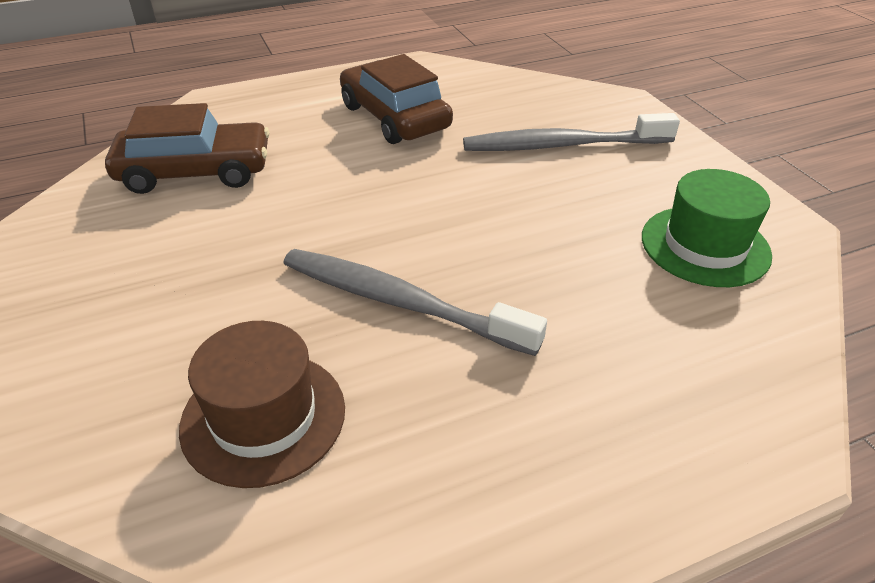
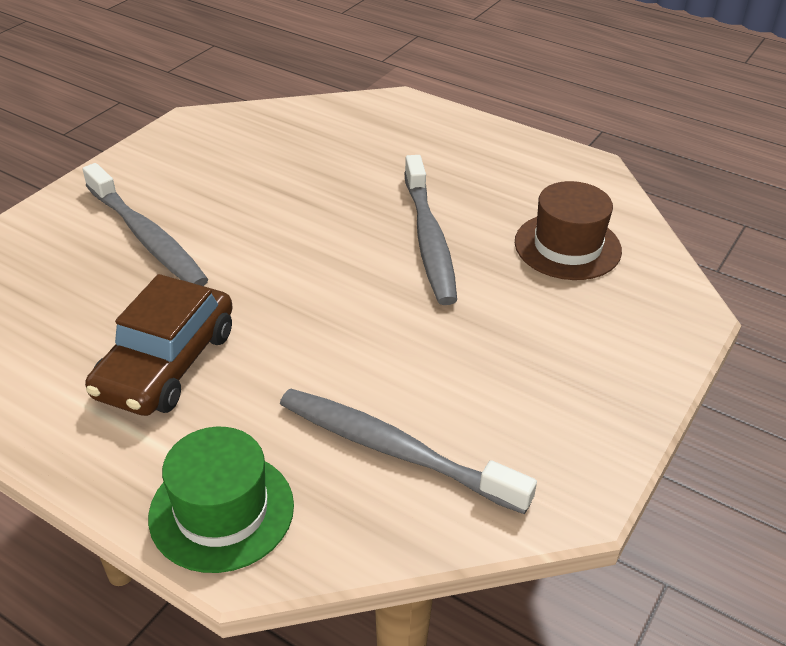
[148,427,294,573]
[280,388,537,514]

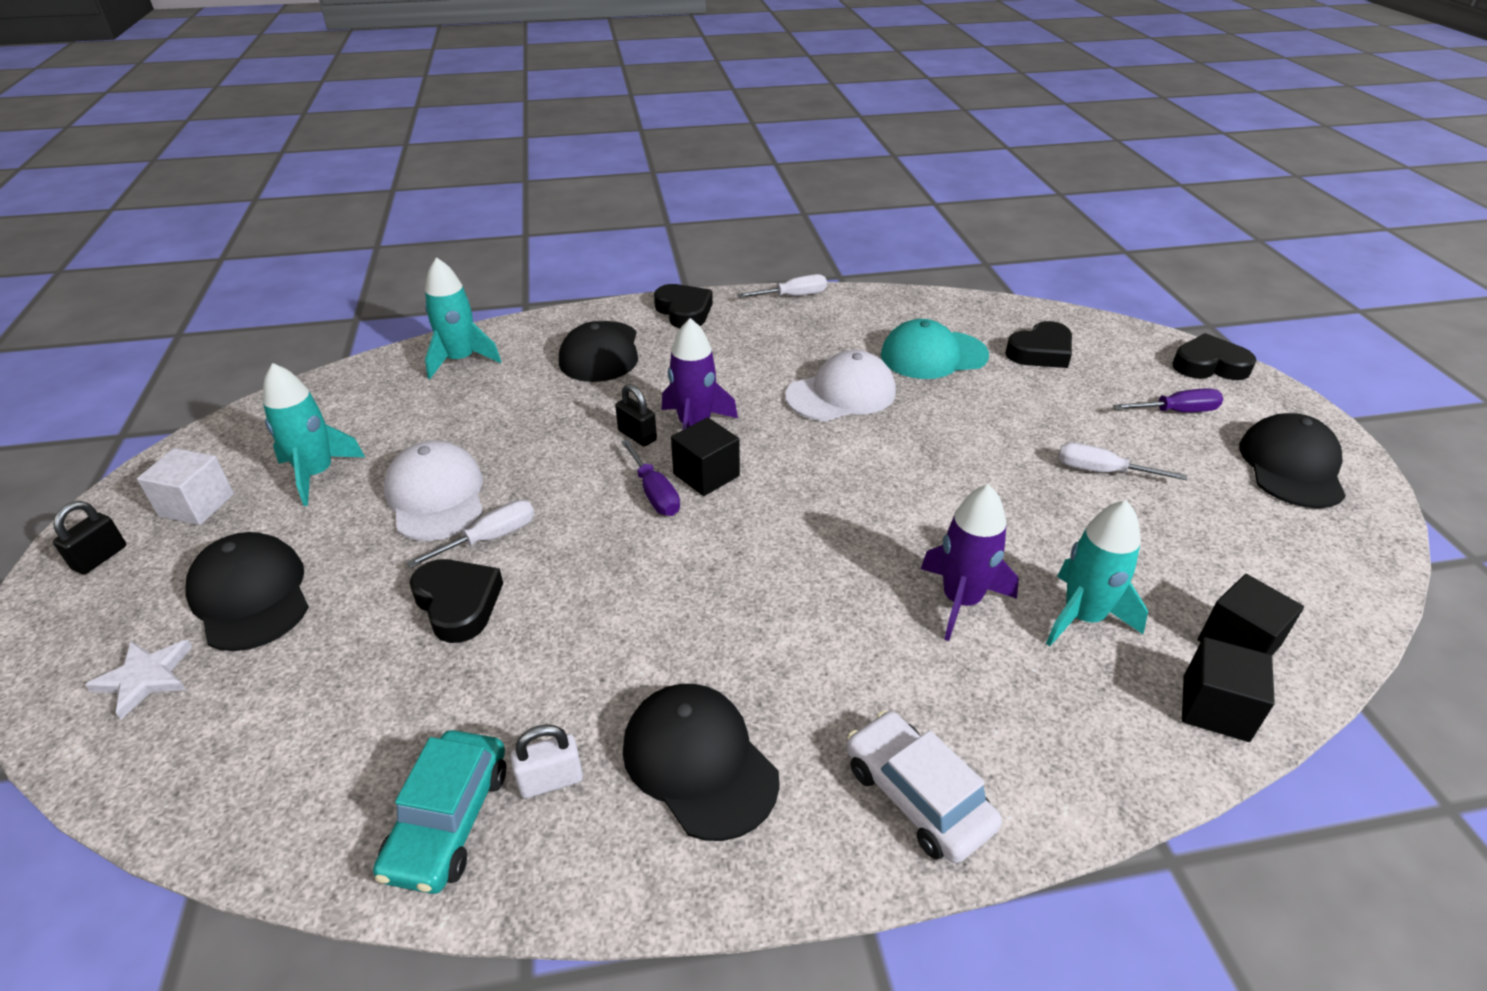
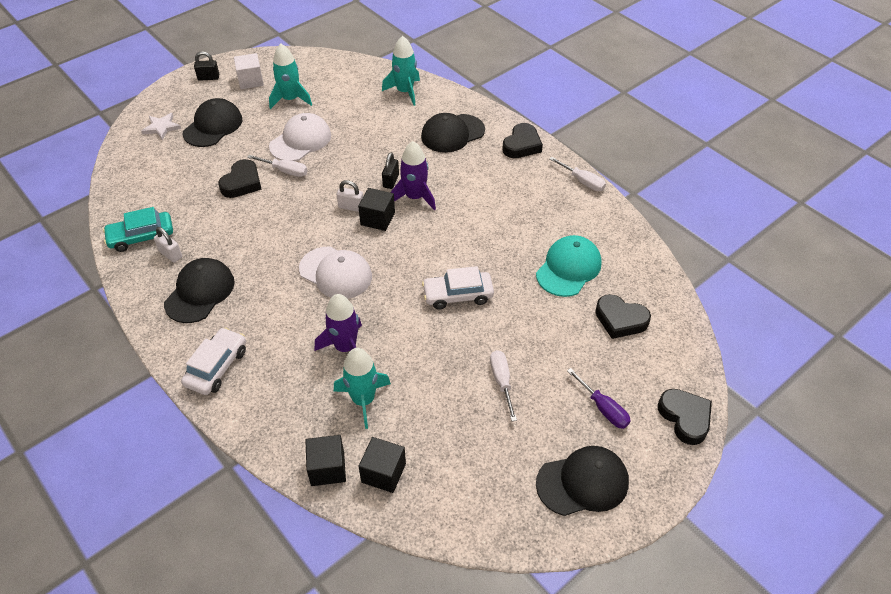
[422,266,494,310]
[299,247,372,299]
[337,180,363,212]
[536,235,602,297]

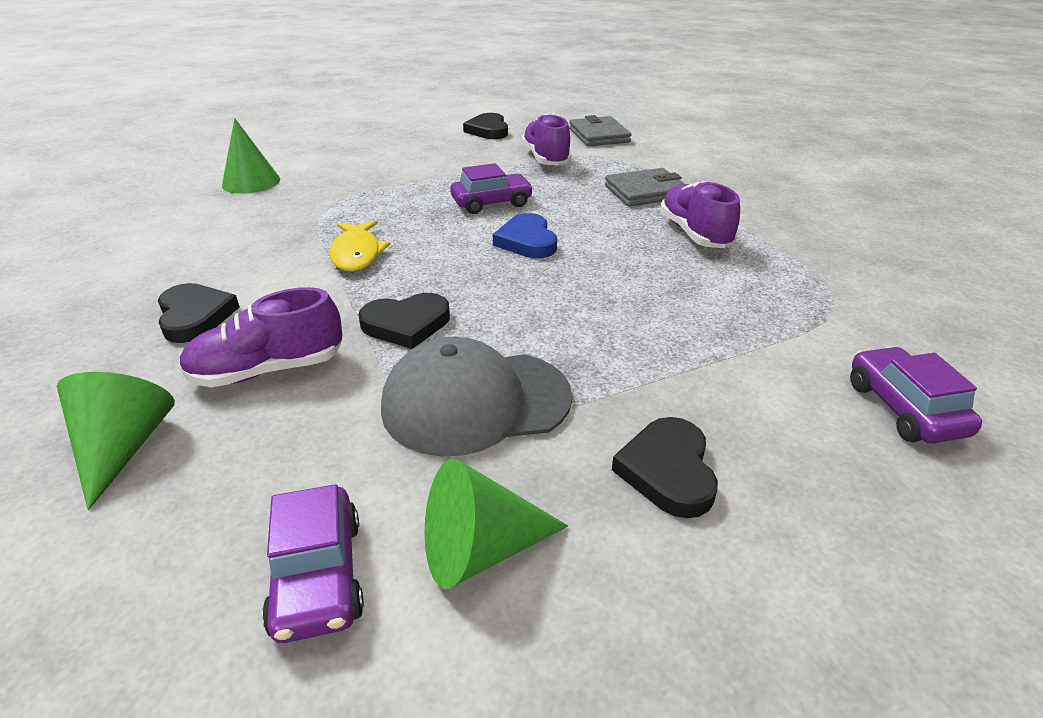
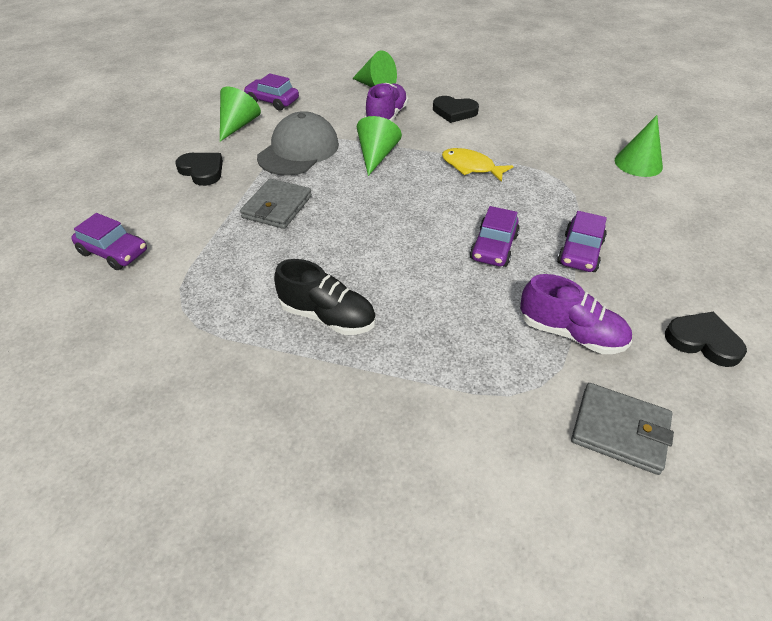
[493,213,557,258] (first image)
[557,211,607,272]
[240,179,312,229]
[357,116,402,176]
[274,259,376,335]

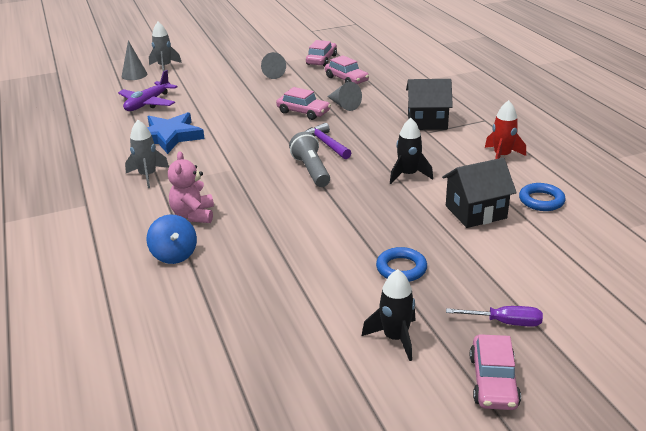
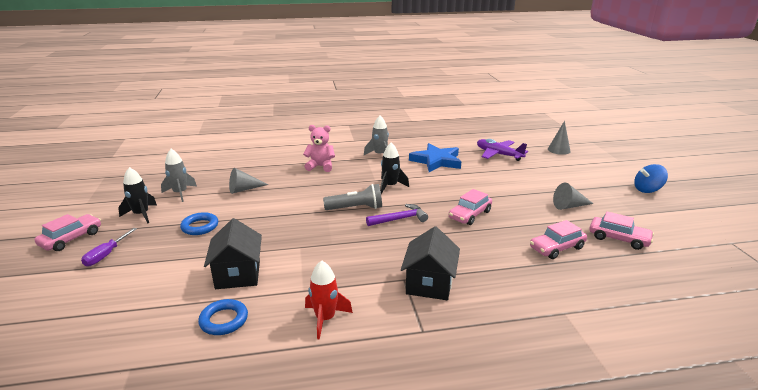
[634,164,668,193]
[161,149,197,202]
[229,168,269,194]
[380,143,409,194]
[34,214,101,251]

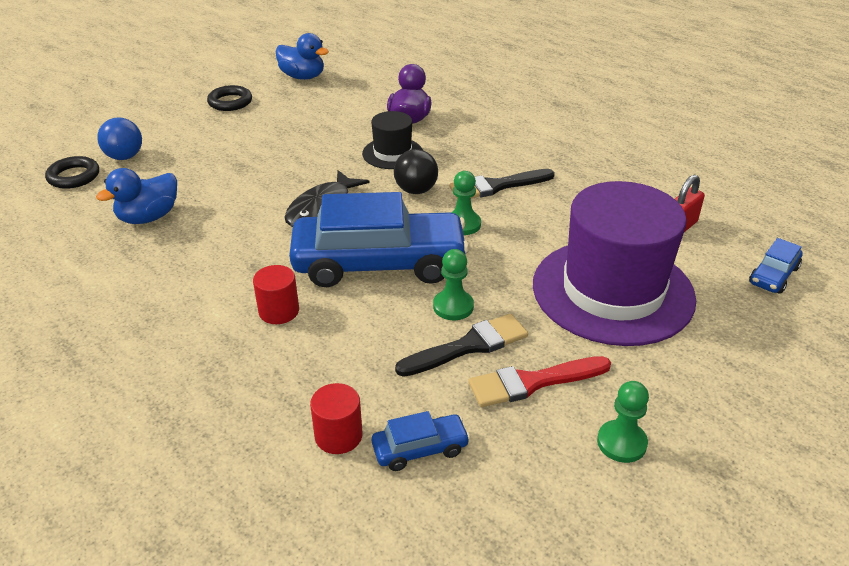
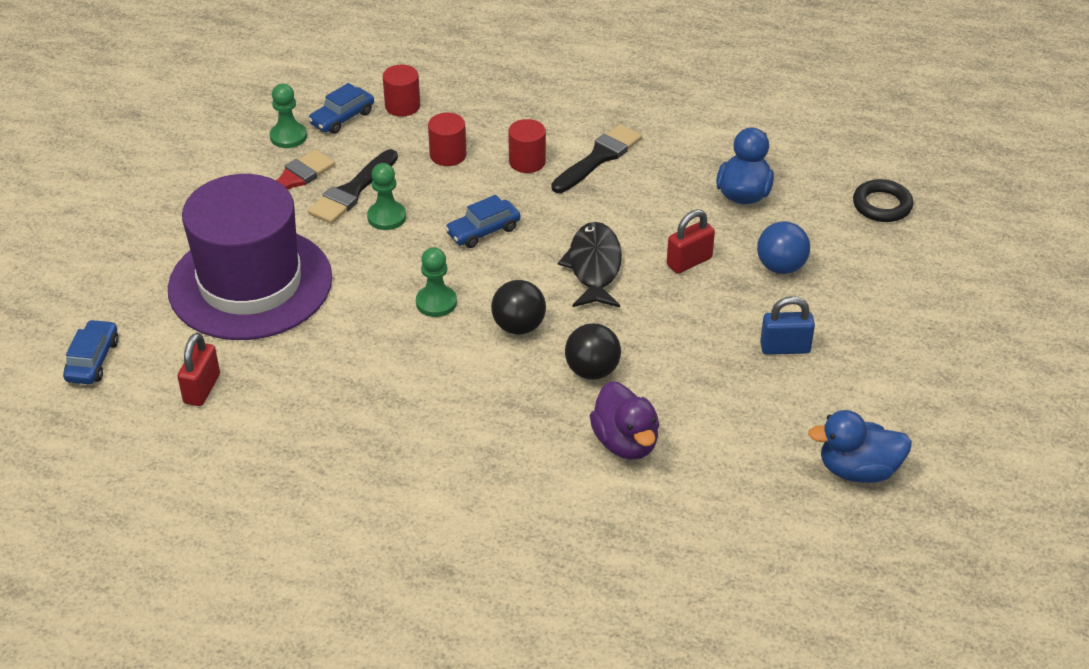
[207,85,252,111] (first image)
[428,113,466,166]
[667,209,715,274]
[760,296,815,355]
[757,221,810,274]
[552,124,642,193]
[270,84,307,148]
[565,323,621,380]
[445,195,520,248]

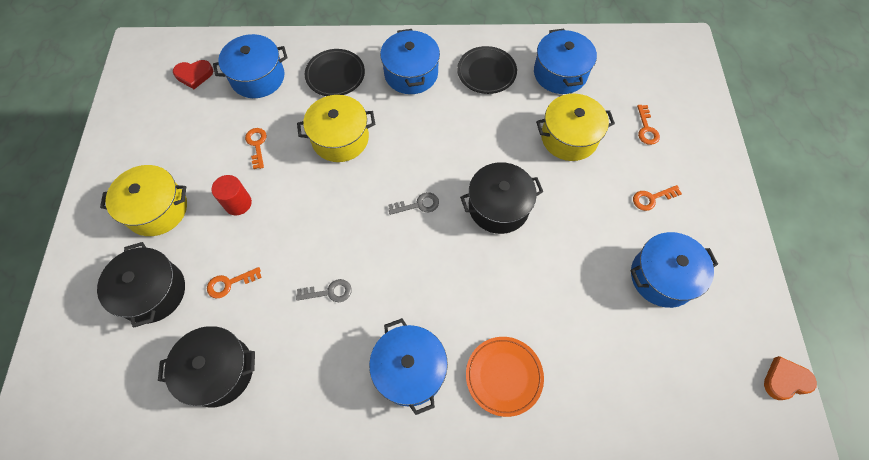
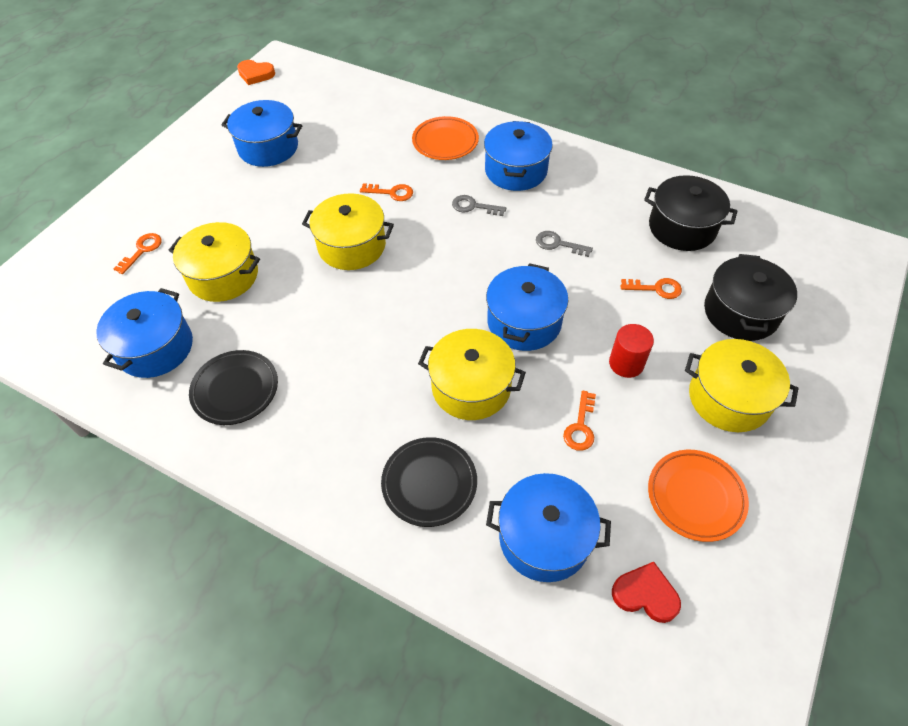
[648,450,749,542]
[486,263,568,351]
[452,195,506,216]
[360,183,413,201]
[302,193,394,270]

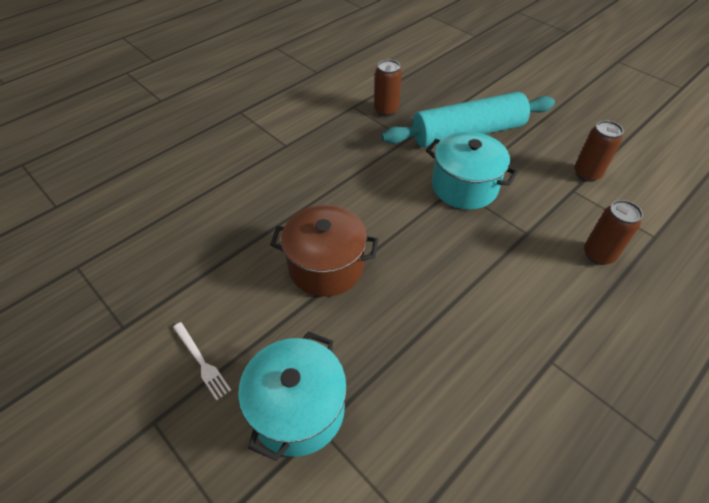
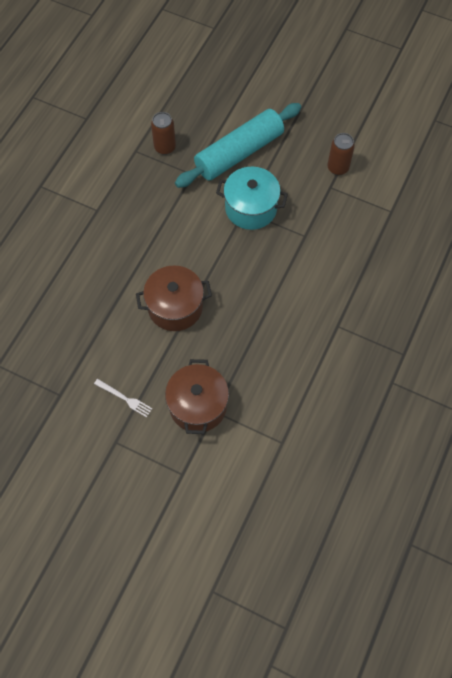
[584,200,643,265] (first image)
[165,359,229,434]

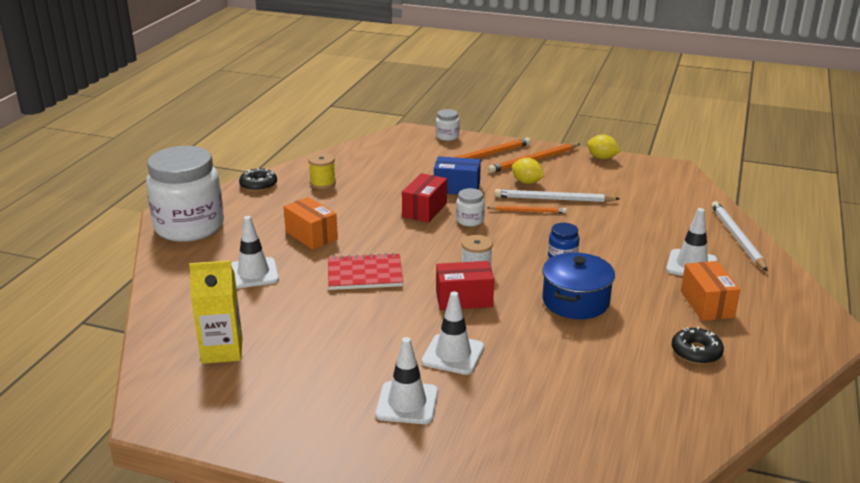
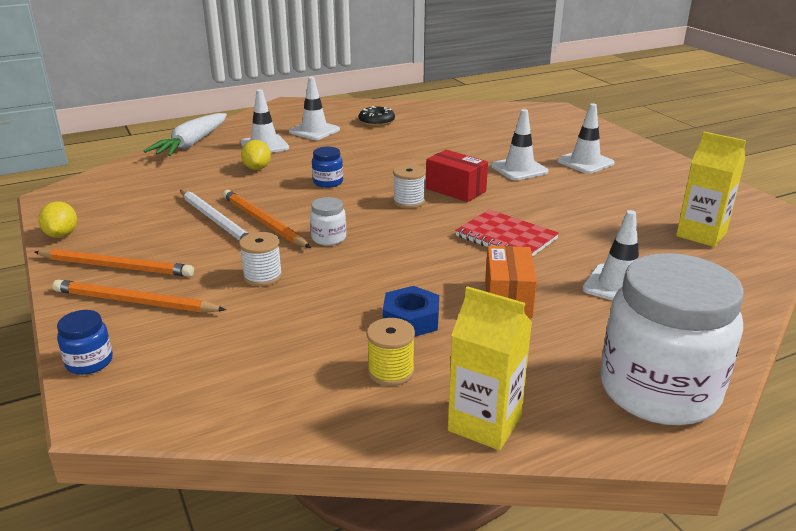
[402,173,447,223] (first image)
[542,253,615,319] (first image)
[383,286,439,337]
[241,140,271,170]
[448,286,532,450]
[239,232,282,287]
[289,77,340,140]
[144,113,227,156]
[57,310,113,375]
[223,190,311,248]

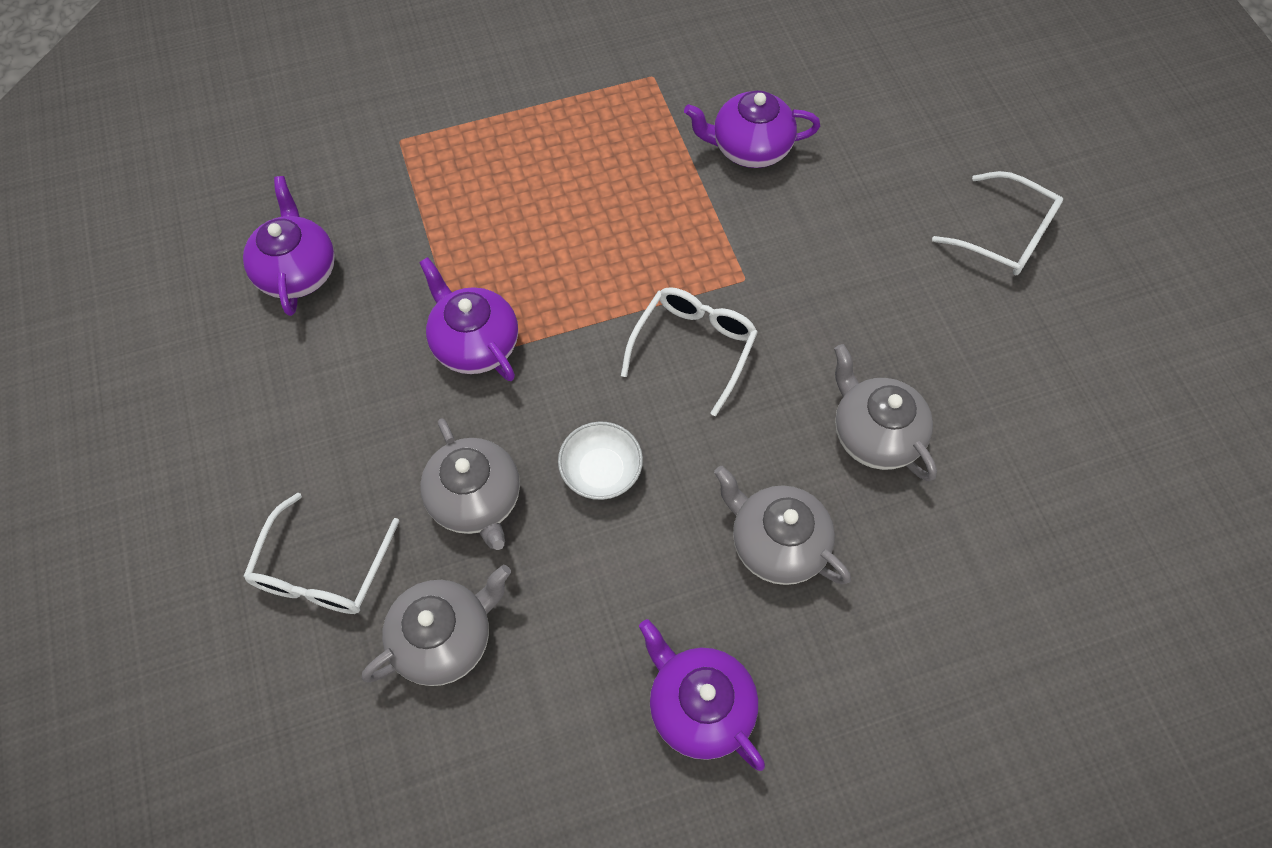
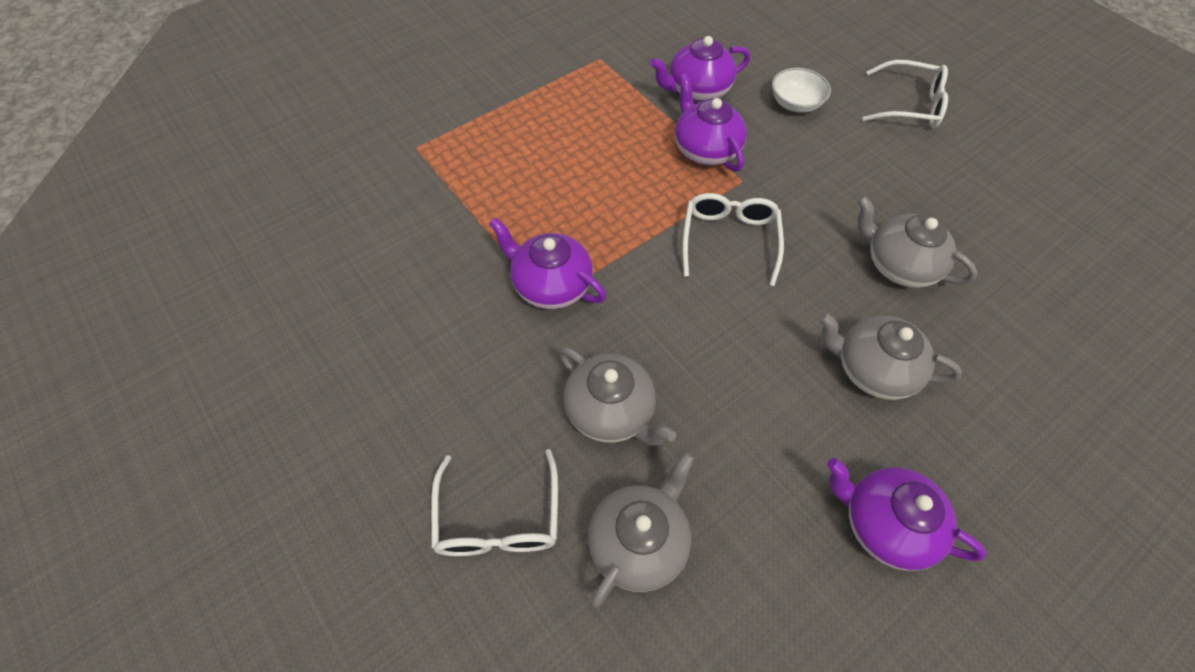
[675,73,747,172]
[772,68,831,113]

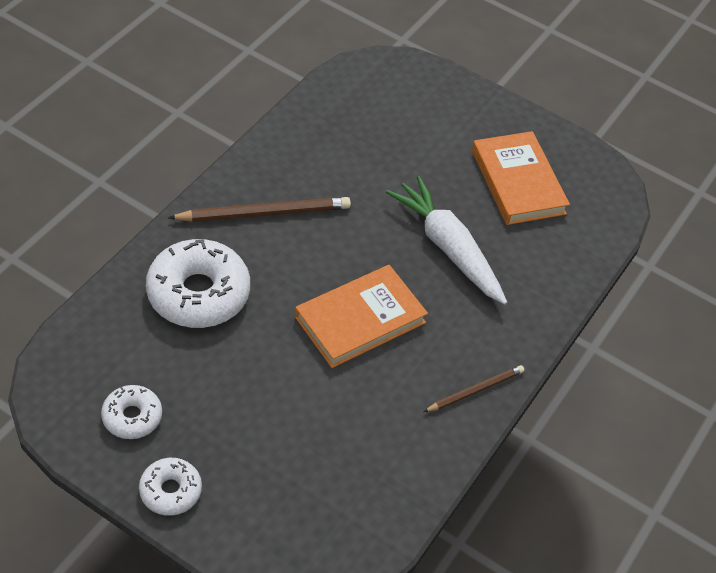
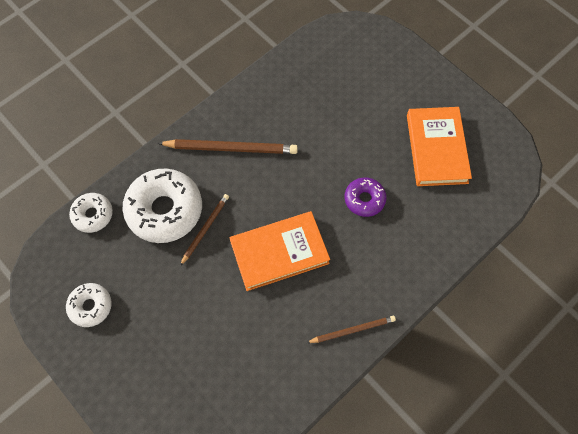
[180,194,229,266]
[69,193,113,233]
[345,177,386,217]

